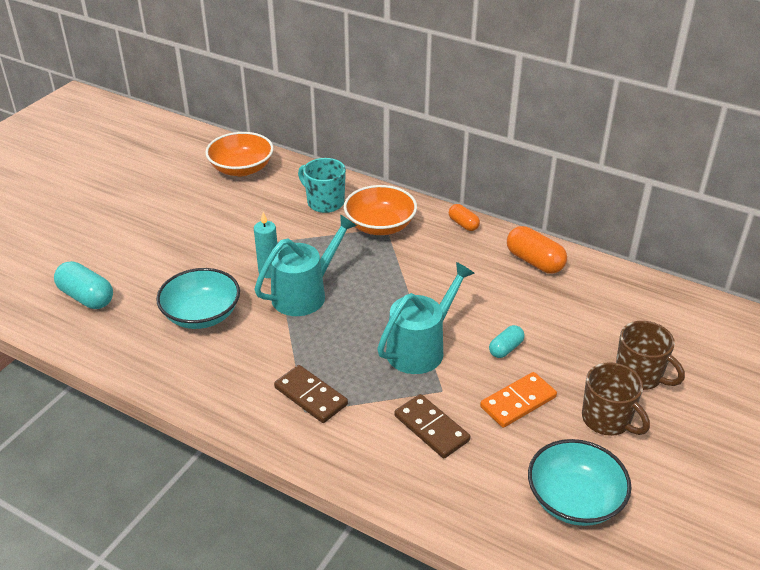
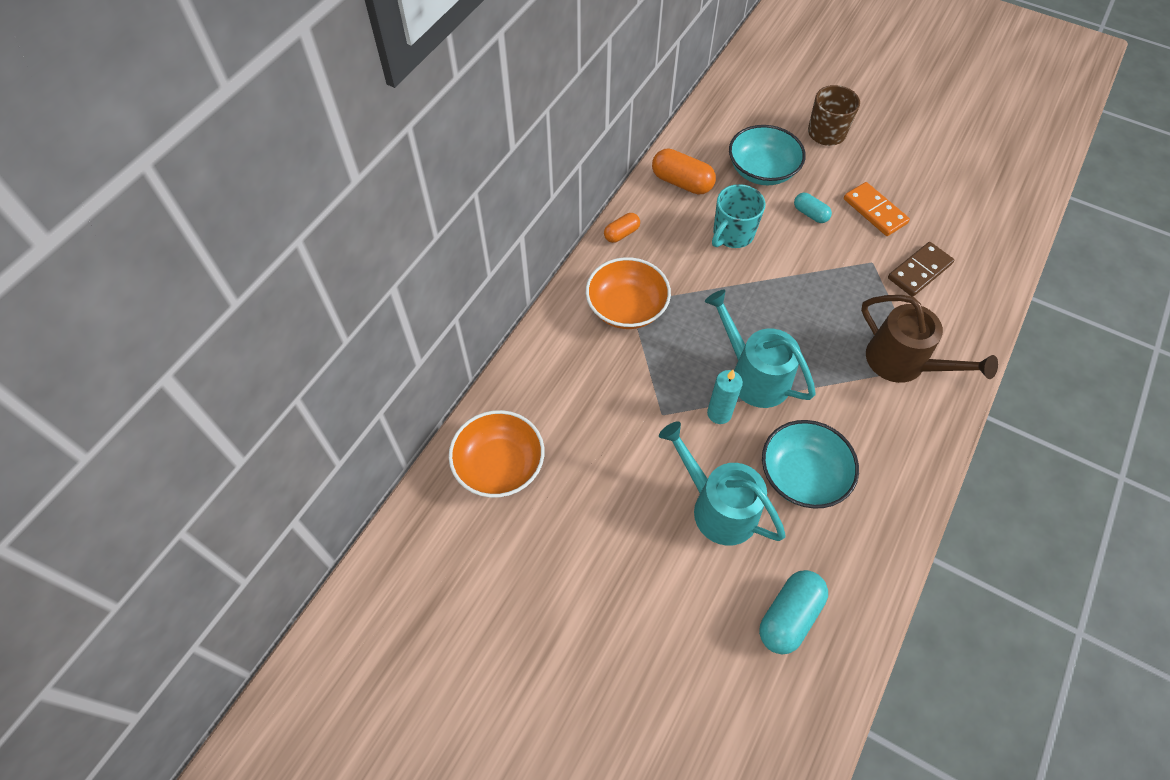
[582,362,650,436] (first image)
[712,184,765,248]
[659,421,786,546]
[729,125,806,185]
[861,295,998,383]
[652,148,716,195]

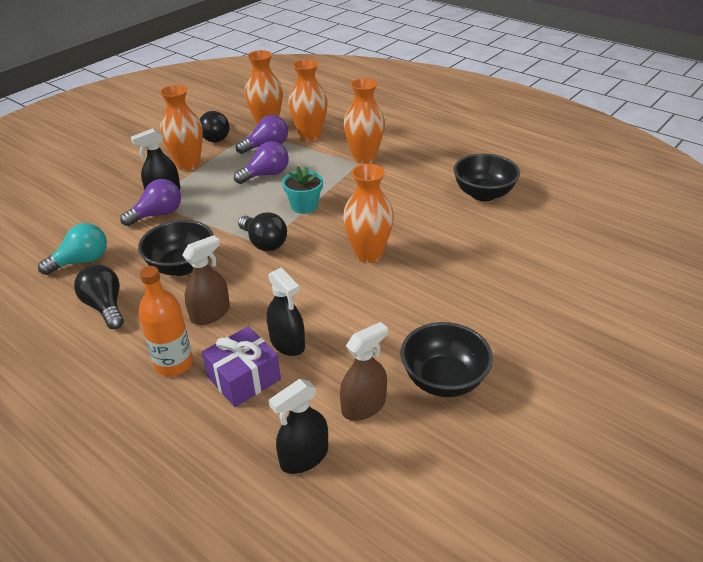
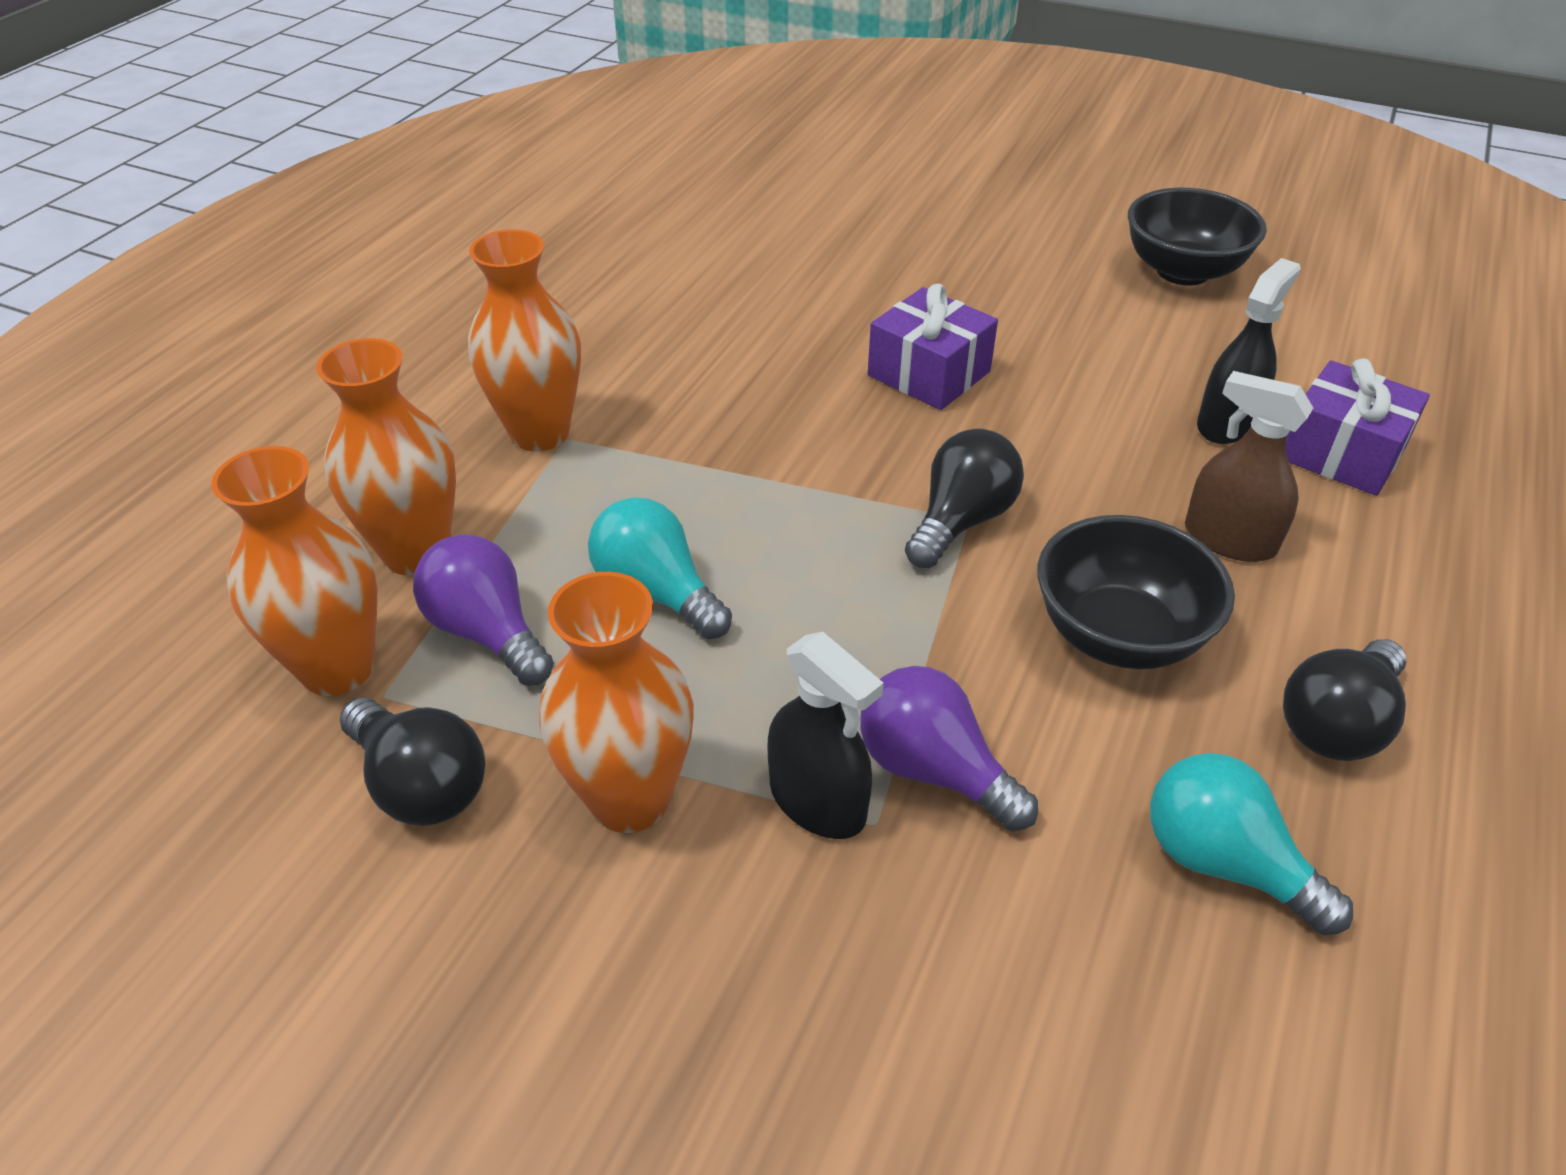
[138,266,193,376] (first image)
[269,379,328,474] (first image)
[282,166,323,214] (first image)
[340,322,388,421] (first image)
[453,154,520,201] (first image)
[868,284,998,410]
[588,497,732,639]
[340,698,485,826]

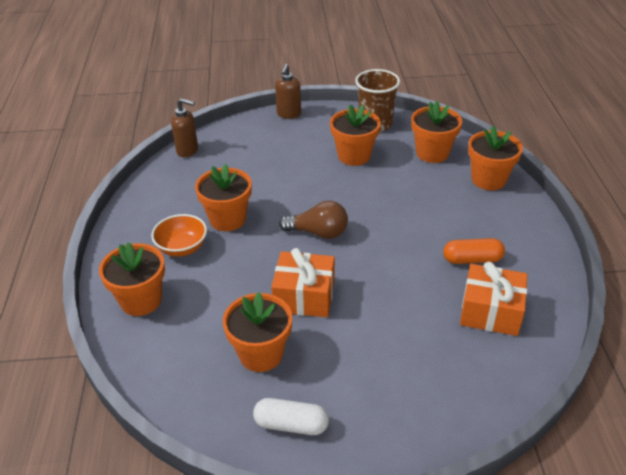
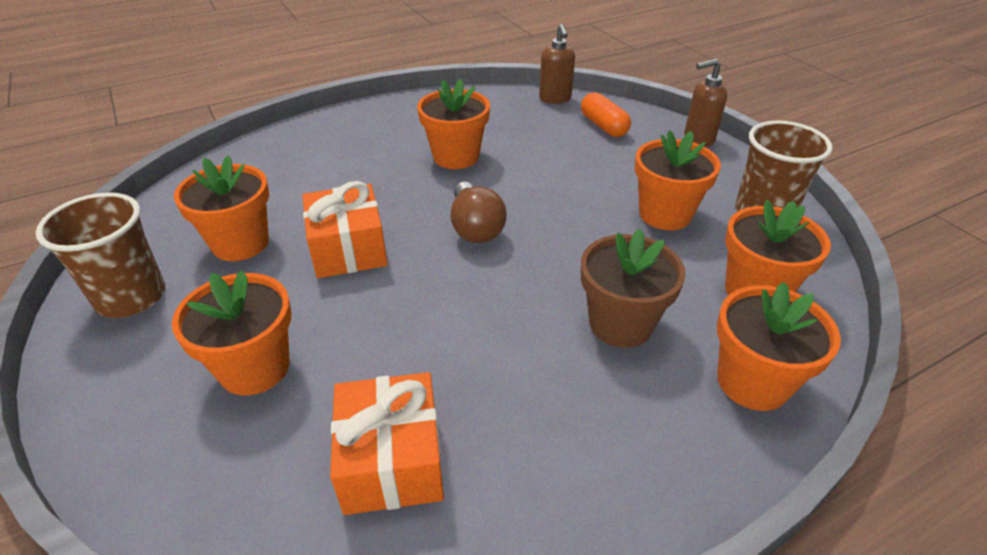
[151,214,207,257] (first image)
[581,229,686,348]
[172,270,291,395]
[581,92,631,137]
[36,192,165,318]

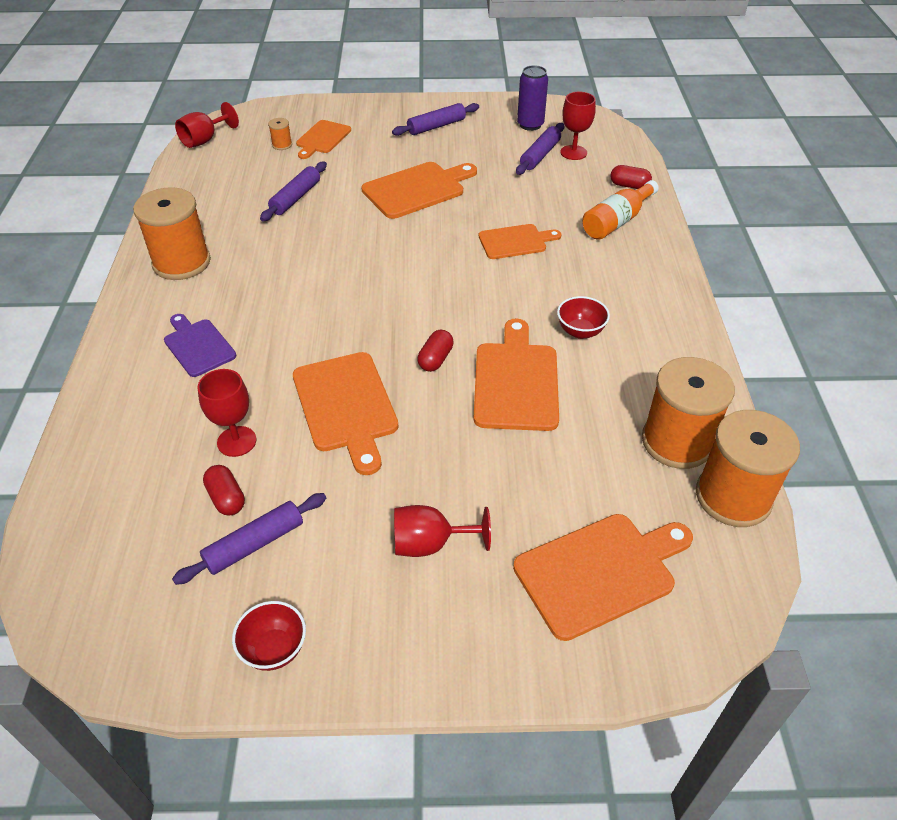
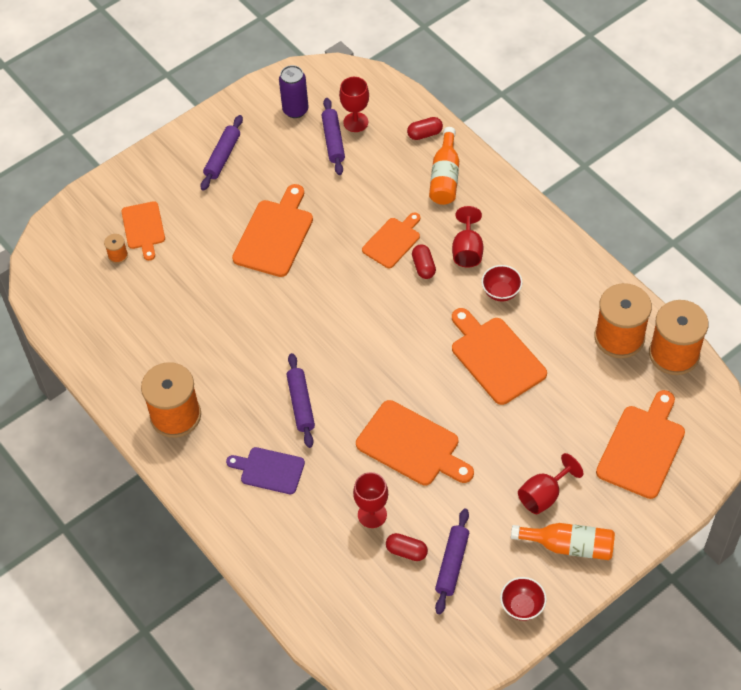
[511,523,615,560]
[452,206,483,267]
[287,353,315,448]
[412,244,436,279]

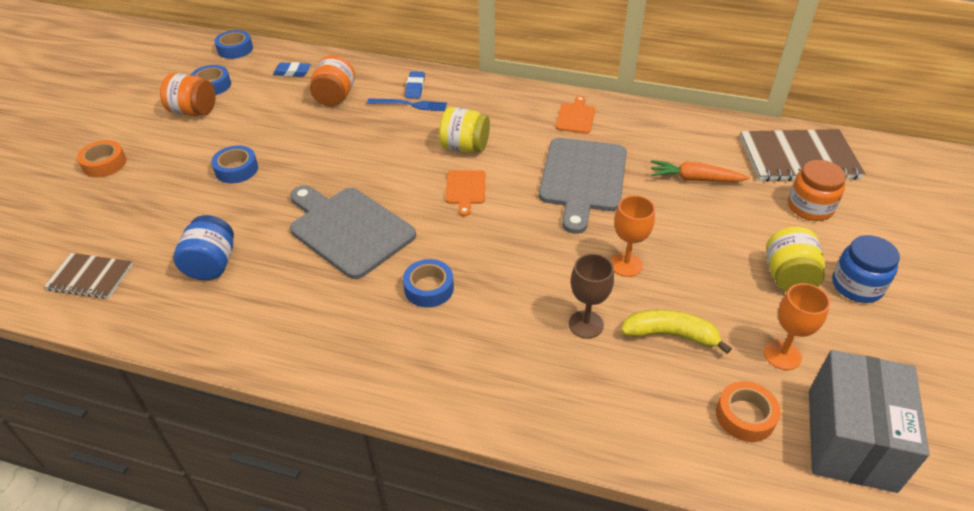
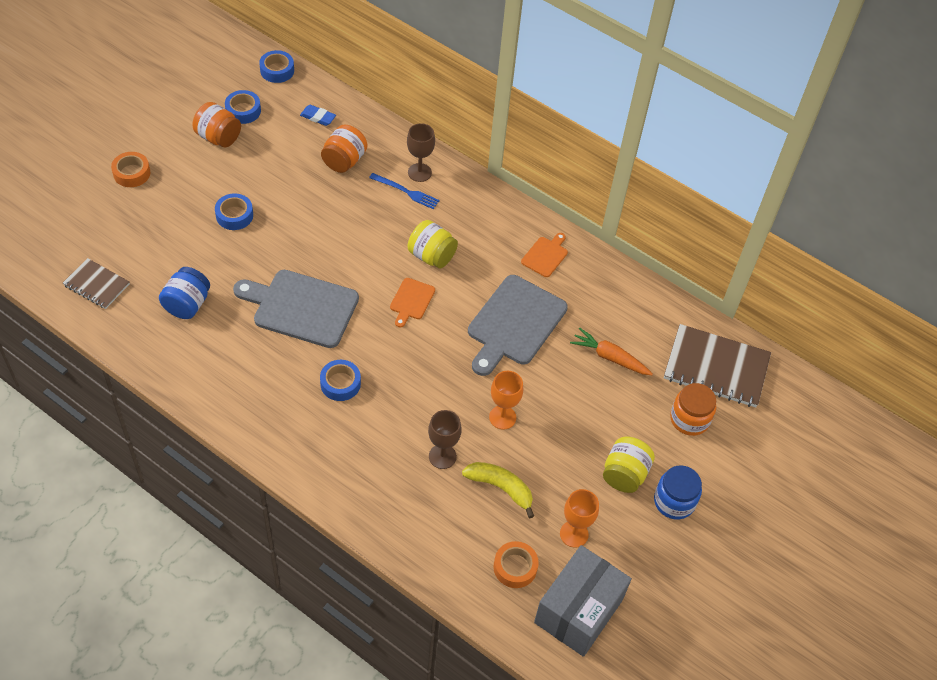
[407,123,435,182]
[233,270,359,348]

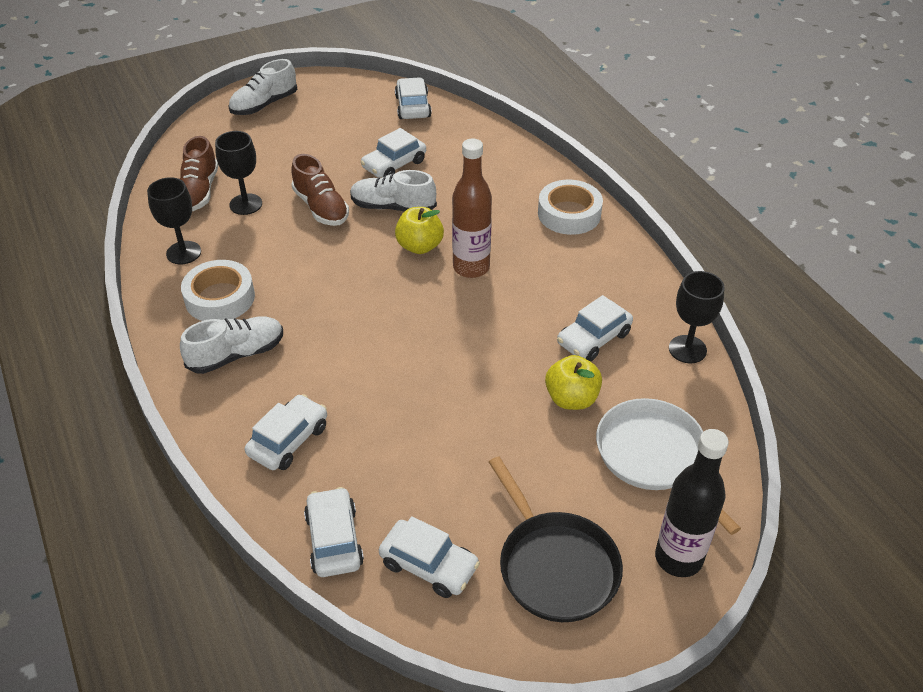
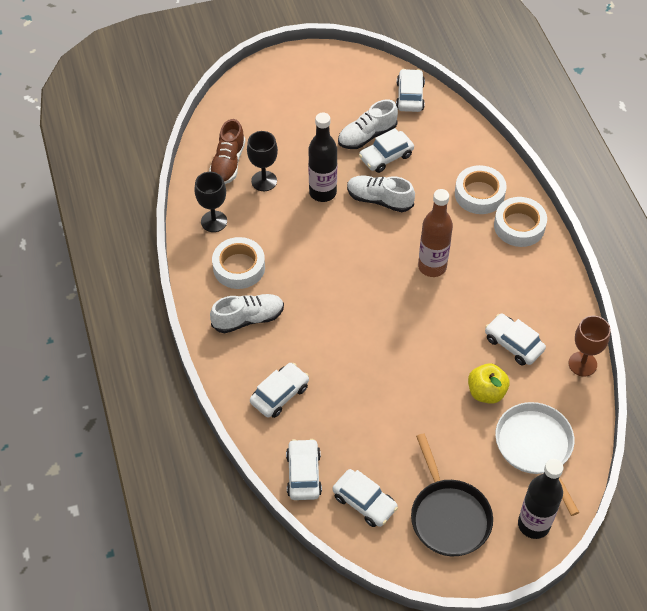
[395,207,444,254] (first image)
[455,165,507,214]
[338,100,398,149]
[308,112,337,202]
[568,316,611,376]
[485,314,546,366]

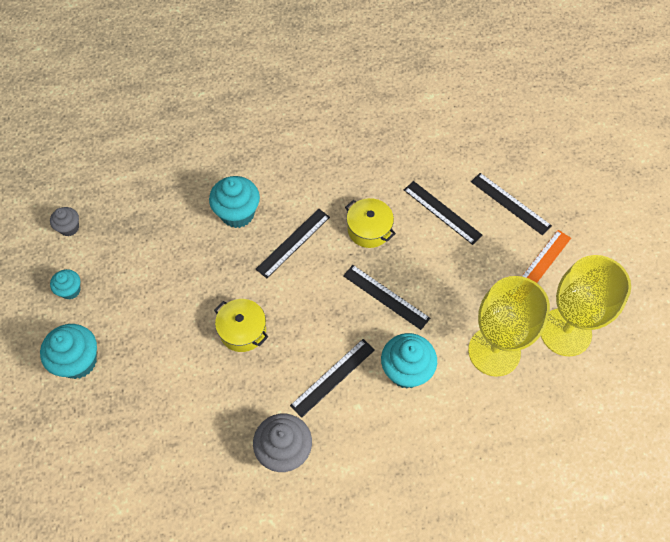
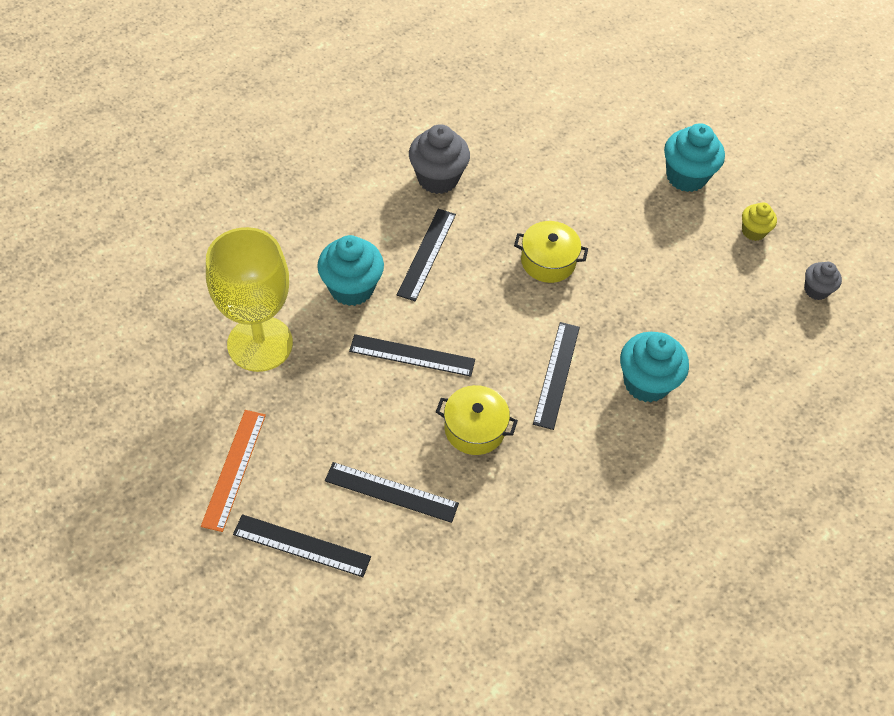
[541,255,631,356] (first image)
[742,202,777,241]

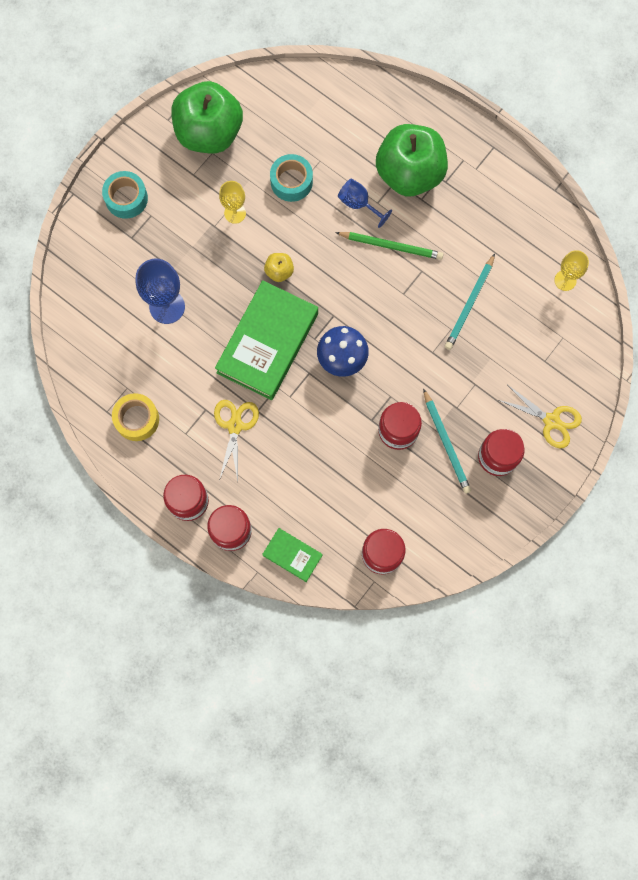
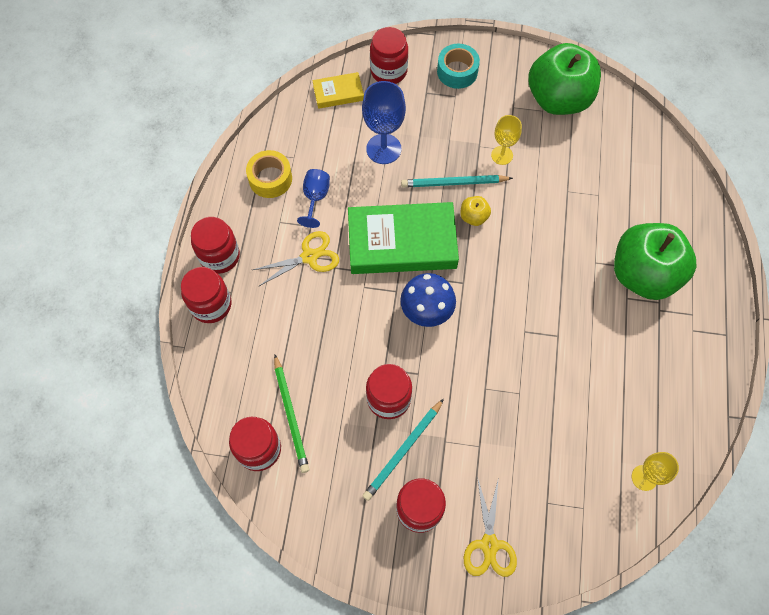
[262,528,322,582] (first image)
[270,154,313,202] (first image)
[312,72,364,109]
[370,27,408,84]
[274,355,309,473]
[297,169,330,228]
[401,175,513,187]

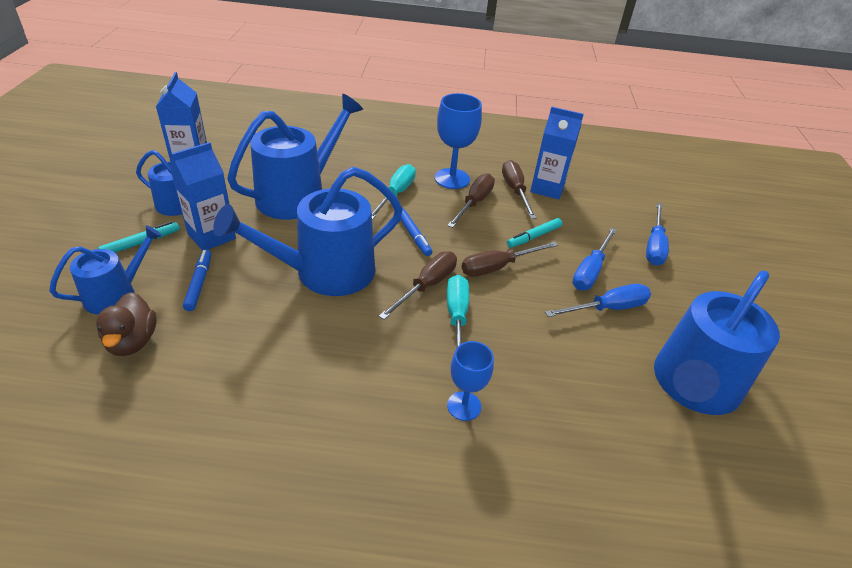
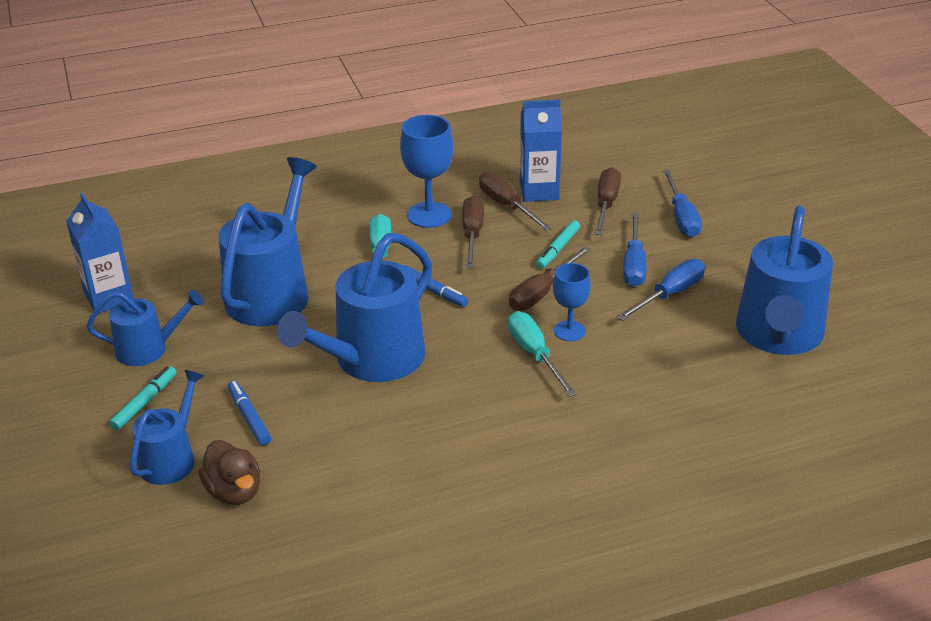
[170,142,236,251] (first image)
[594,167,621,235]
[553,263,591,341]

